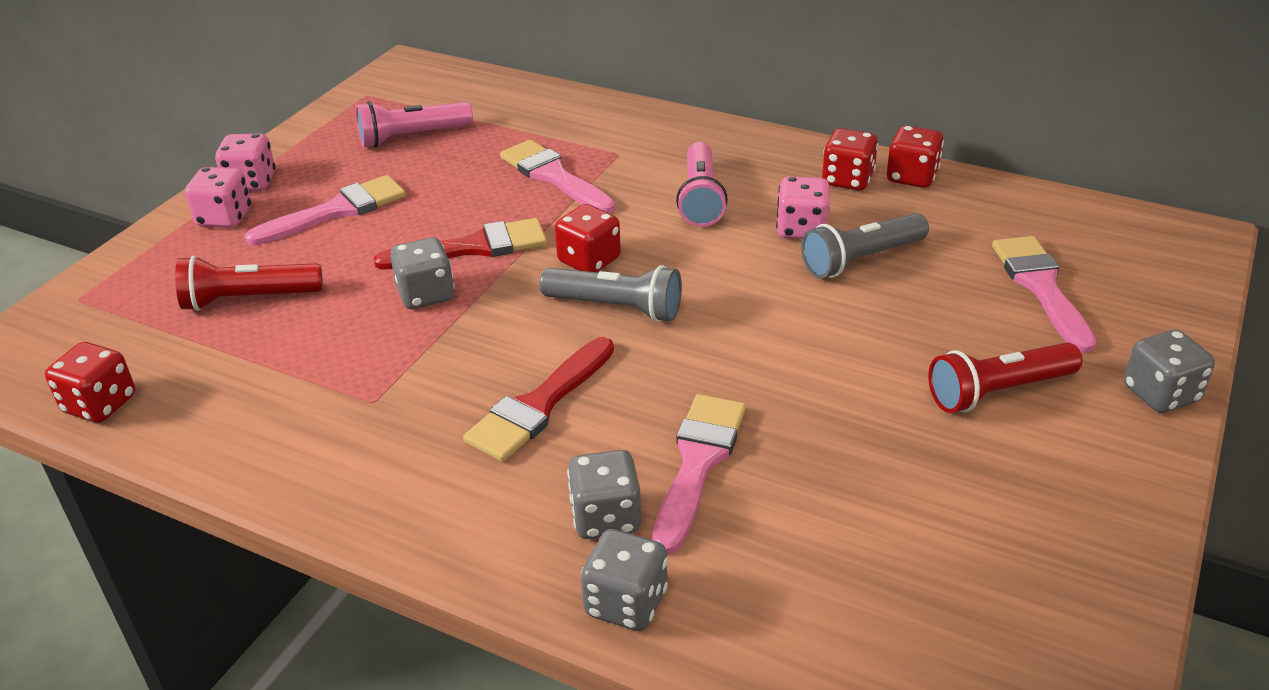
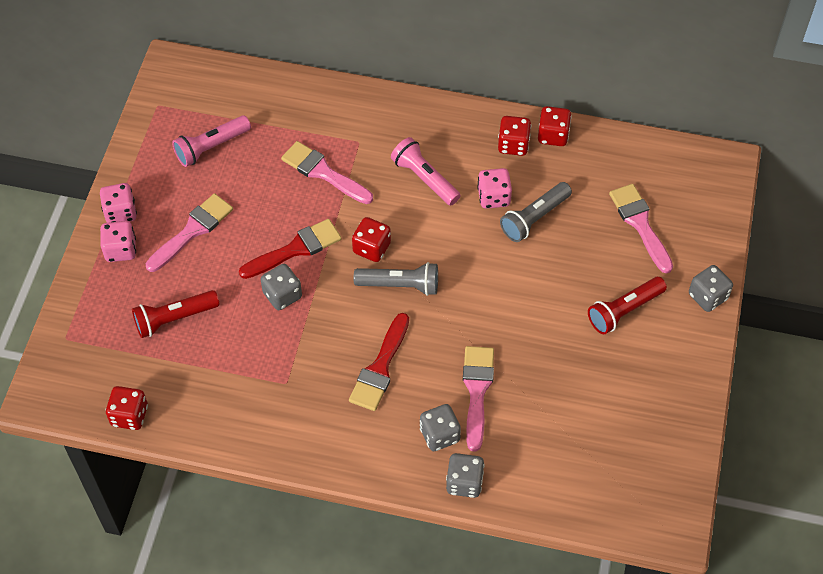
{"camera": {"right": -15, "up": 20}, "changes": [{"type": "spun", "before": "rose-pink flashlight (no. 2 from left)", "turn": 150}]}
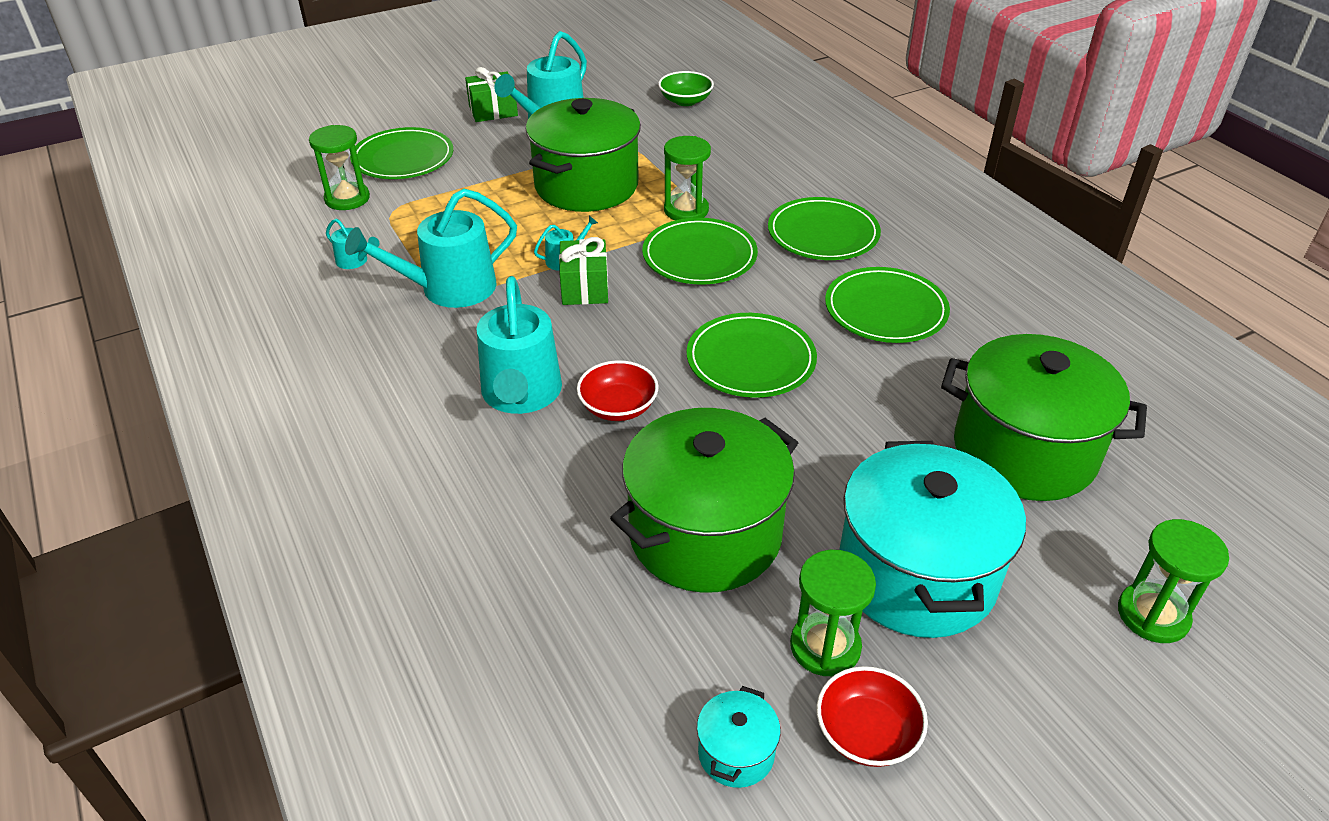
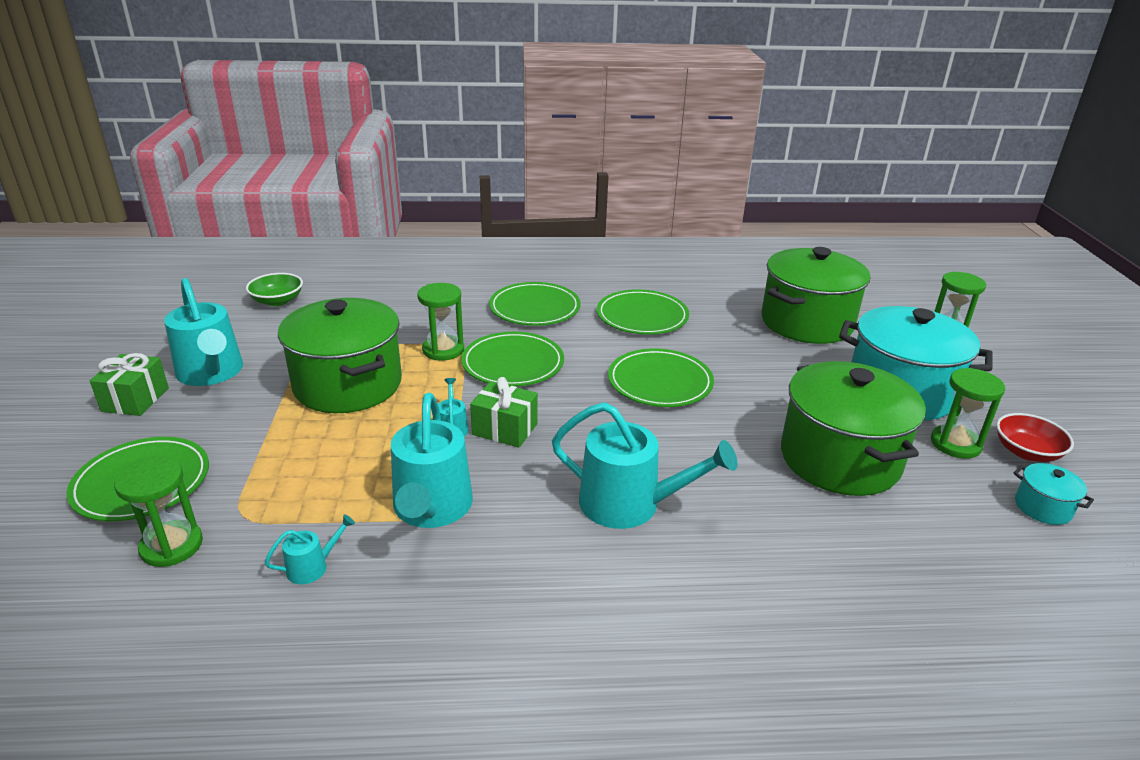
{"camera": {"right": -65, "up": -10}, "changes": [{"type": "missing", "before": "scarlet serving bowl (no. 1 from left)"}]}
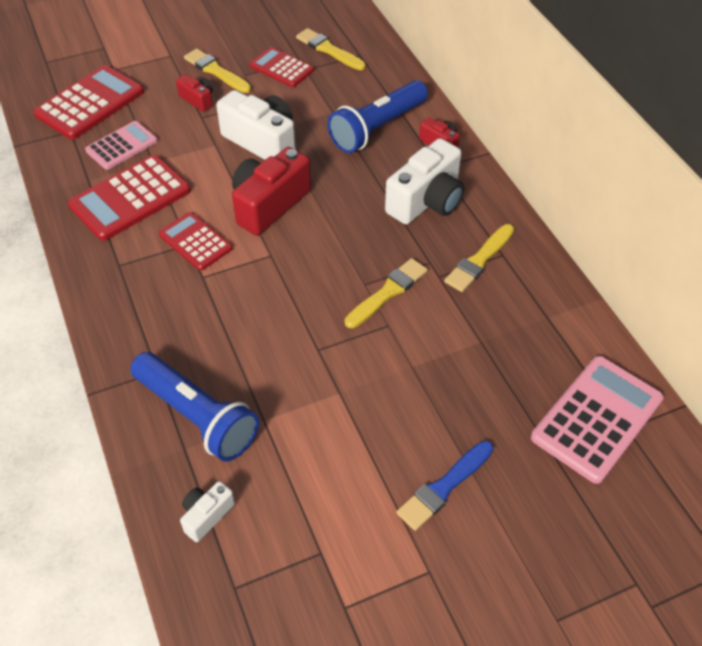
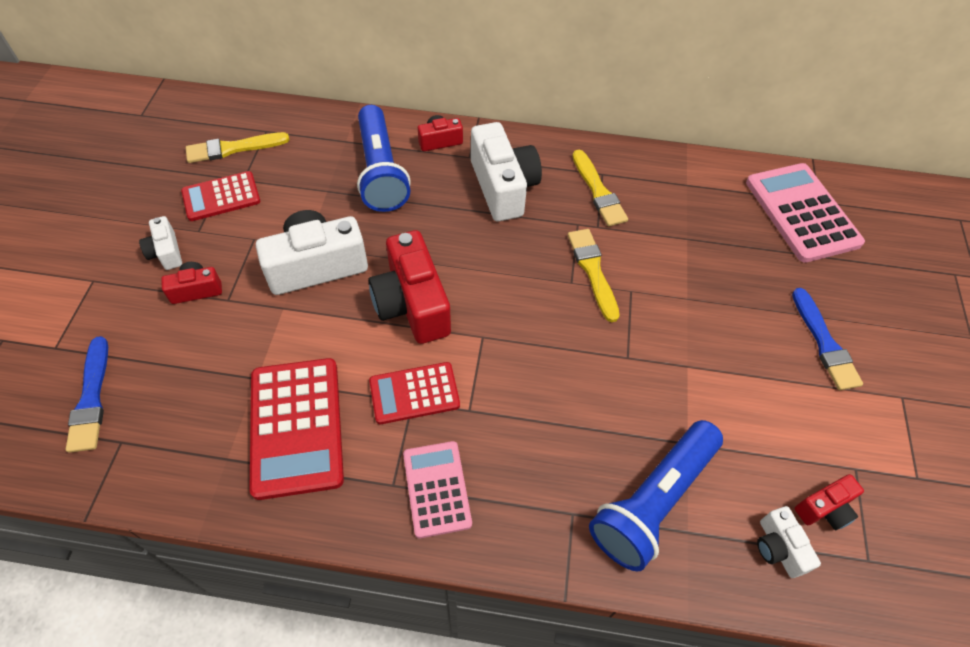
{"camera": {"right": -60, "up": 5}, "changes": [{"type": "appeared", "after": "scarlet compact camera (no. 4 from left)"}, {"type": "relocated", "before": "rose-pink calculator (no. 1 from left)"}, {"type": "exchanged", "before": "scarlet calculator (no. 1 from left)", "after": "cobalt paint brush (no. 1 from left)"}, {"type": "exchanged", "before": "golden paint brush (no. 1 from left)", "after": "snow-white compact camera (no. 1 from left)"}, {"type": "spun", "before": "cobalt flashlight (no. 1 from left in the first image)", "turn": 150}]}
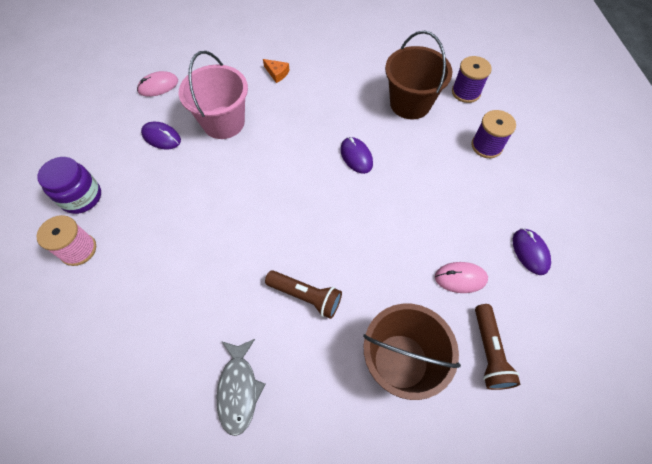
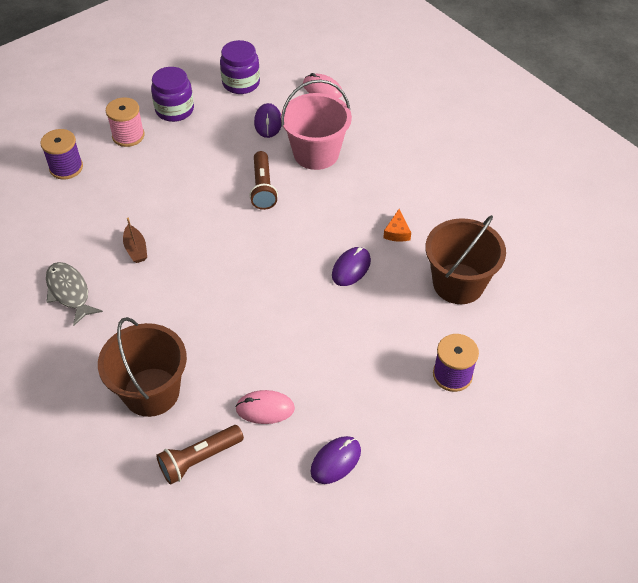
{"camera": {"right": 60, "up": -10}, "changes": [{"type": "appeared", "after": "russet toy boat"}, {"type": "appeared", "after": "violet preserve jar (no. 2 from left)"}, {"type": "relocated", "before": "orange piece of cheese"}, {"type": "relocated", "before": "russet flashlight (no. 1 from left in the first image)", "after": "russet flashlight (no. 2 from left)"}, {"type": "relocated", "before": "violet bobbin (no. 1 from left)"}, {"type": "spun", "before": "ash-grey toy fish", "turn": 90}, {"type": "spun", "before": "rose-pink computer mouse (no. 2 from left in the first image)", "turn": -60}]}
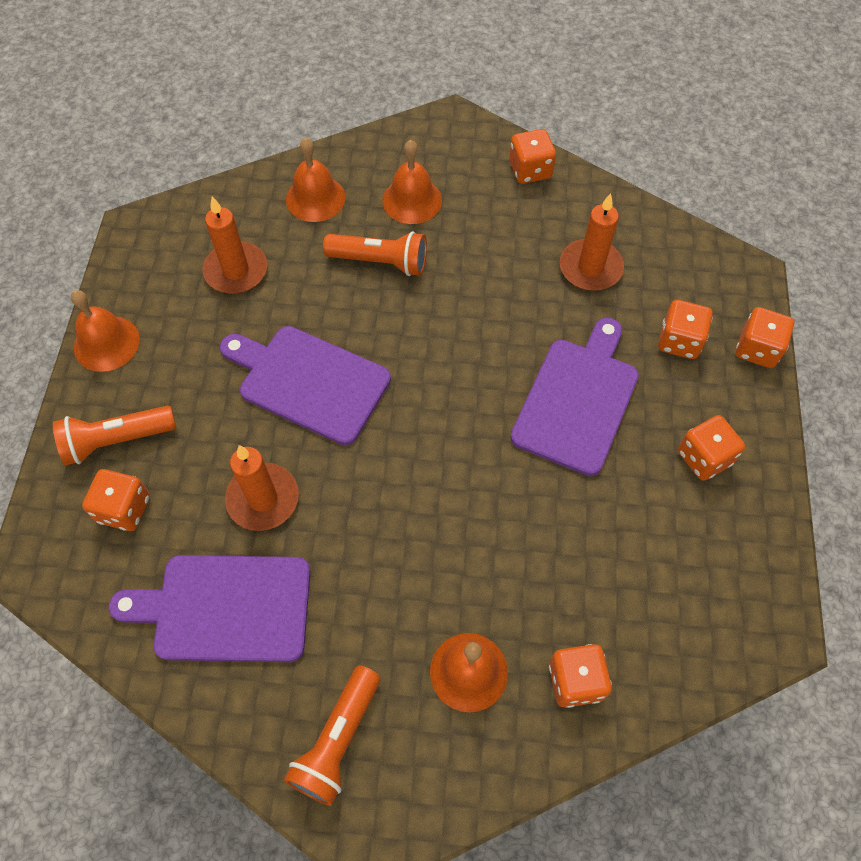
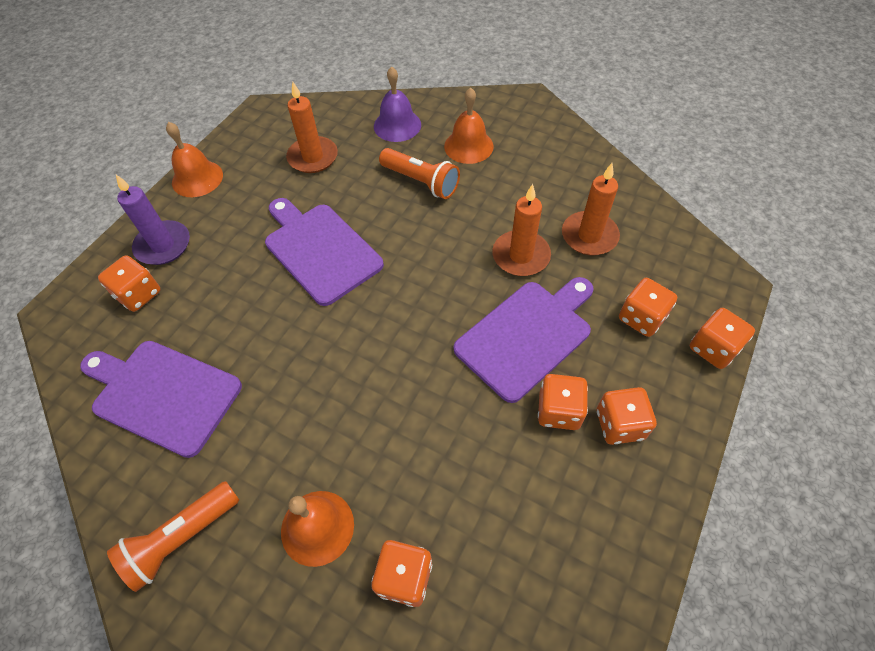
{"camera": {"right": 25, "up": -5}, "changes": [{"type": "relocated", "before": "orange pillar candle (no. 2 from left)"}, {"type": "relocated", "before": "orange die (no. 2 from left in the first image)", "after": "orange die (no. 3 from left)"}, {"type": "exchanged", "before": "orange flashlight (no. 1 from left)", "after": "violet pillar candle"}, {"type": "colour", "before": "orange bell (no. 2 from left)", "after": "violet bell"}]}
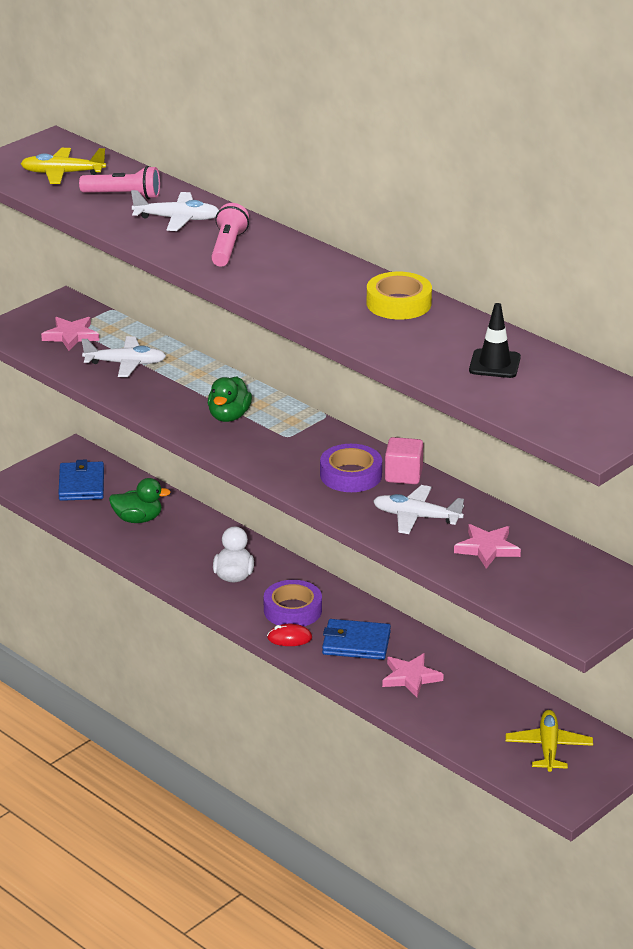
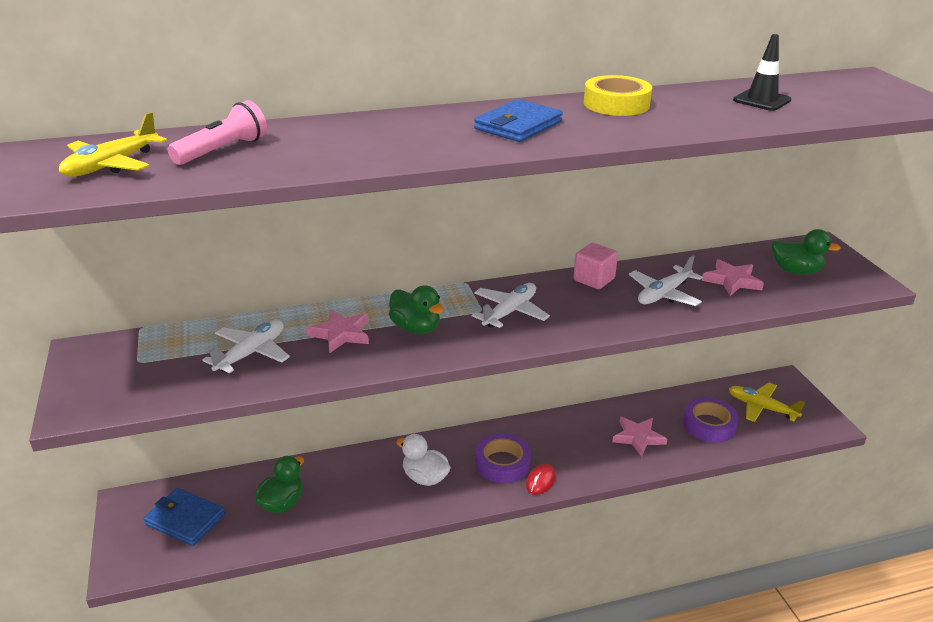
{"camera": {"right": -60, "up": 0}, "changes": [{"type": "missing", "before": "rose-pink flashlight (no. 2 from left)"}, {"type": "appeared", "after": "green duck (no. 3 from left)"}, {"type": "relocated", "before": "rose-pink star shape (no. 1 from left)"}, {"type": "relocated", "before": "snow-white aeroplane (no. 2 from left)"}, {"type": "relocated", "before": "violet sticky tape (no. 2 from left)"}, {"type": "relocated", "before": "cobalt card wallet (no. 2 from left)"}]}
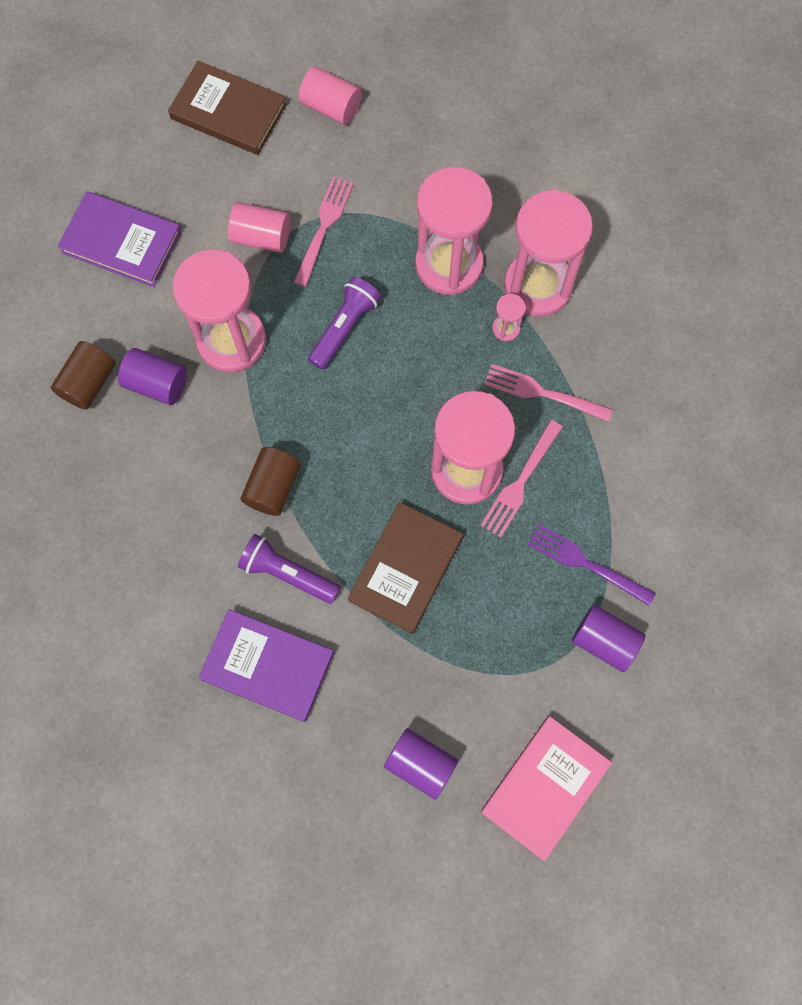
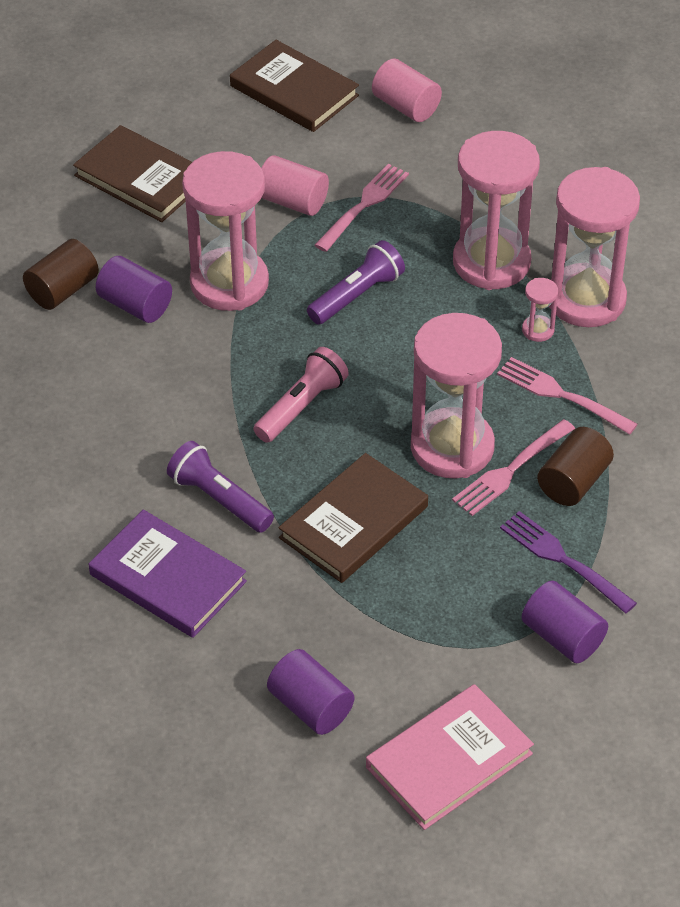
{"camera": {"right": 15, "up": -25}, "changes": [{"type": "appeared", "after": "rose-pink flashlight"}, {"type": "relocated", "before": "russet solid cylinder (no. 2 from left)"}, {"type": "colour", "before": "violet hardcover (no. 1 from left)", "after": "russet hardcover (no. 1 from left)"}]}
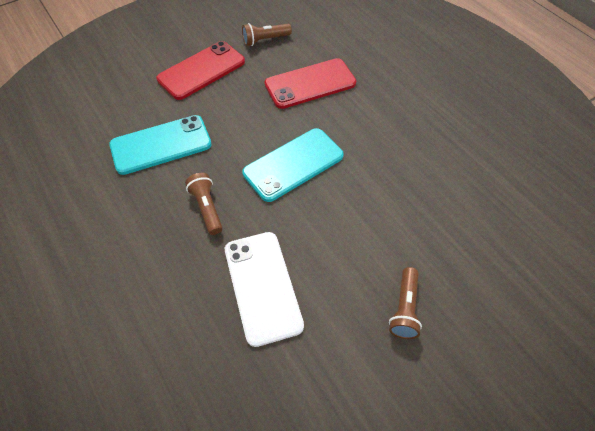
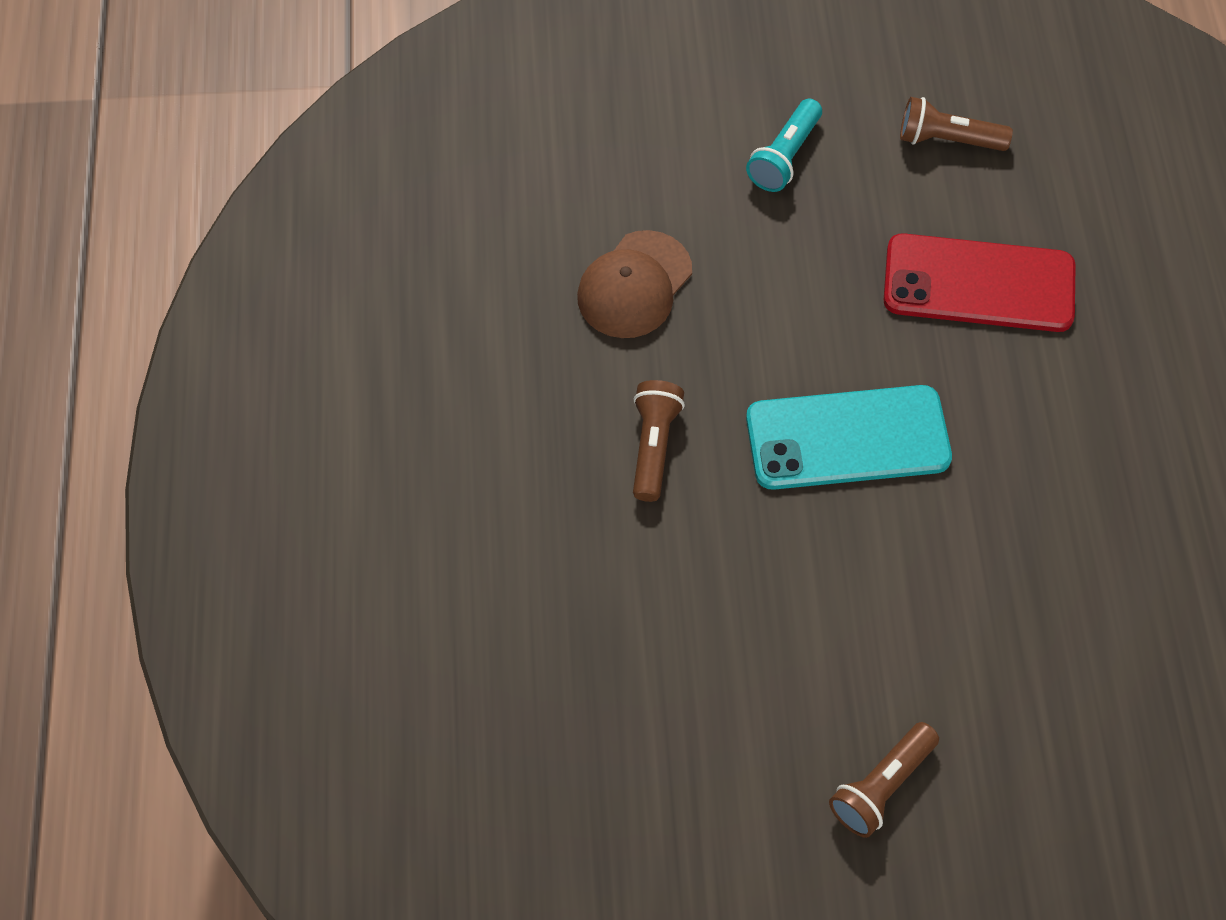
{"camera": {"right": 30, "up": 5}, "changes": [{"type": "missing", "before": "snow-white smartphone"}, {"type": "exchanged", "before": "teal smartphone (no. 1 from left)", "after": "russet baseball cap"}, {"type": "exchanged", "before": "scarlet smartphone (no. 1 from left)", "after": "teal flashlight"}]}
